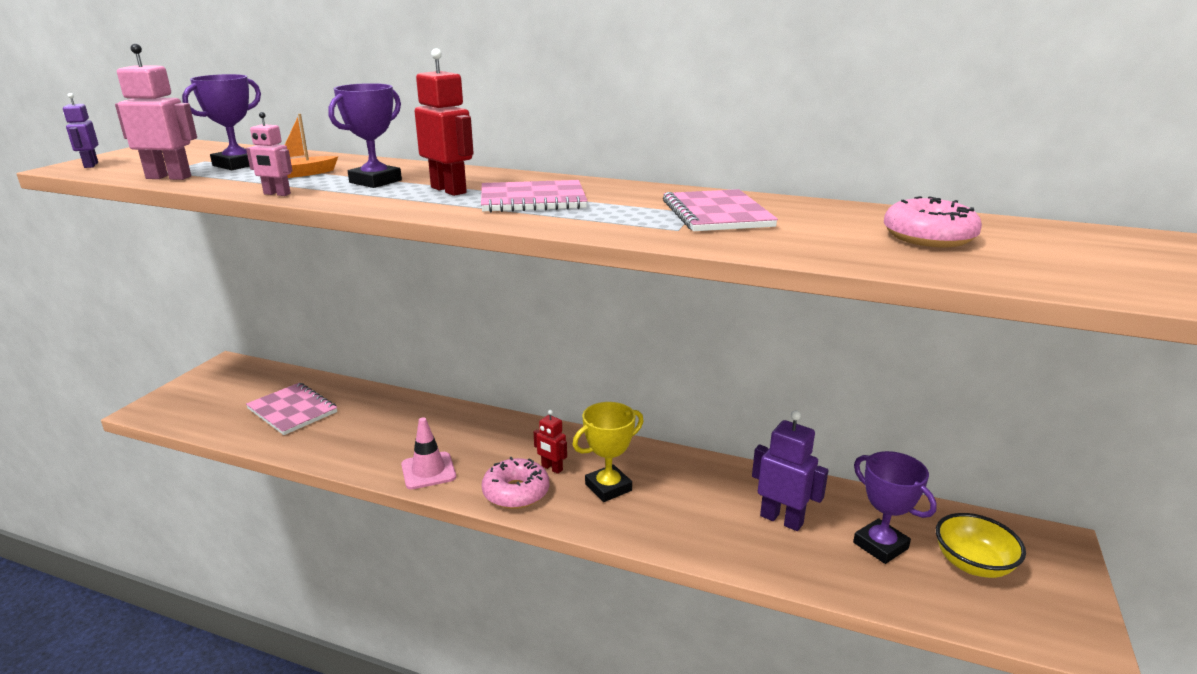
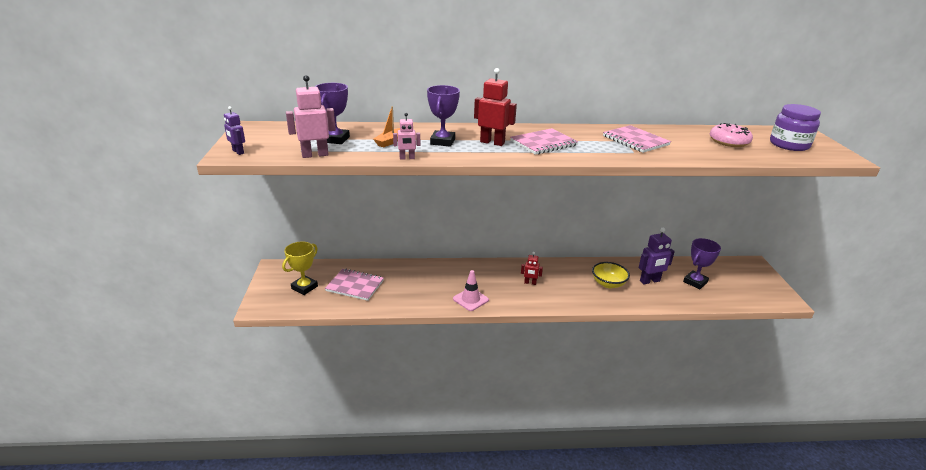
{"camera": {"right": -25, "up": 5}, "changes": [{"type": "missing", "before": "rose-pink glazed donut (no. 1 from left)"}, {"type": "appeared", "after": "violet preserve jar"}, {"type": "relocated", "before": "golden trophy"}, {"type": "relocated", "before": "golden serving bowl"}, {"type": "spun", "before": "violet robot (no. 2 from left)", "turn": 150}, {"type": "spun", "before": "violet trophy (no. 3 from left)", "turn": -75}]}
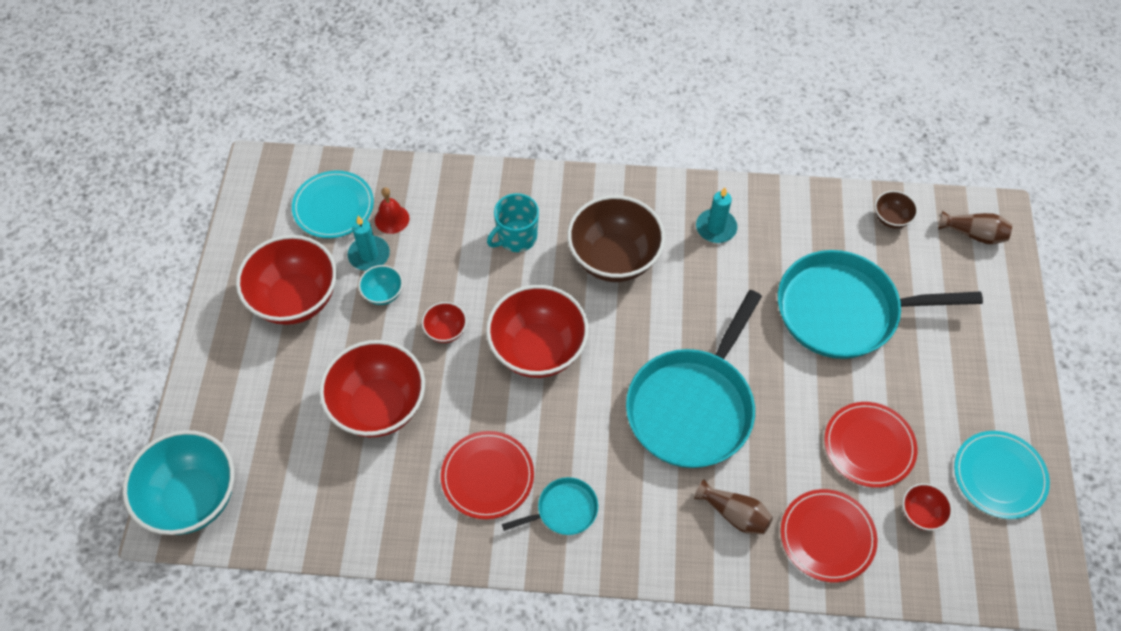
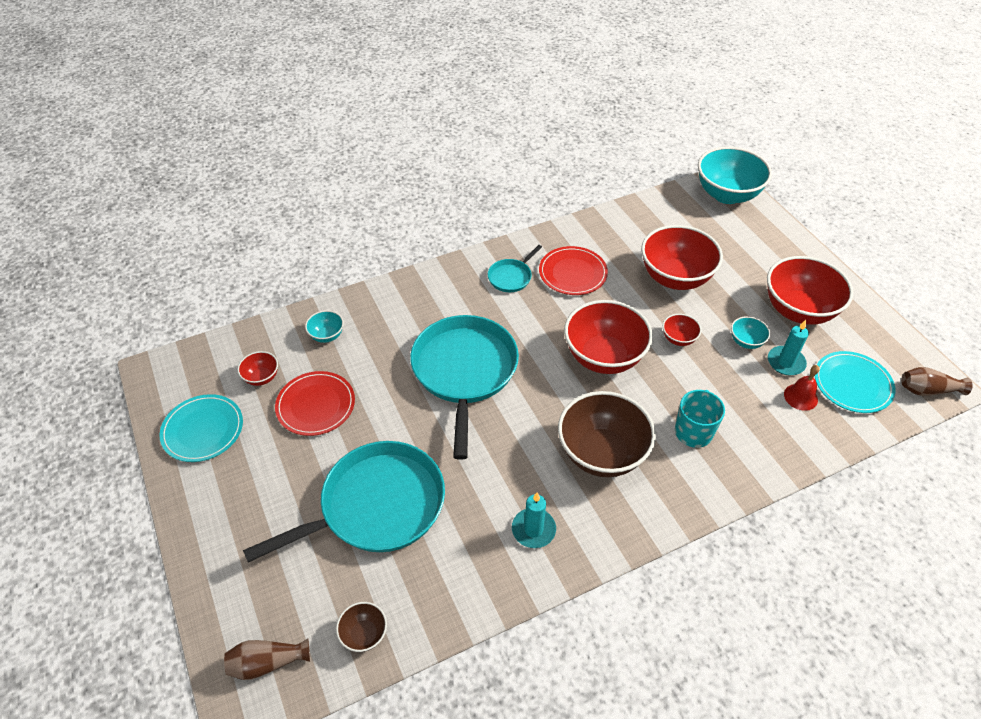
{"camera": {"right": 150, "up": -10}, "changes": [{"type": "relocated", "before": "russet tall vase (no. 1 from left in the first image)", "after": "russet tall vase (no. 2 from left)"}, {"type": "exchanged", "before": "scarlet dinner plate (no. 2 from left)", "after": "teal serving bowl (no. 1 from left)"}]}
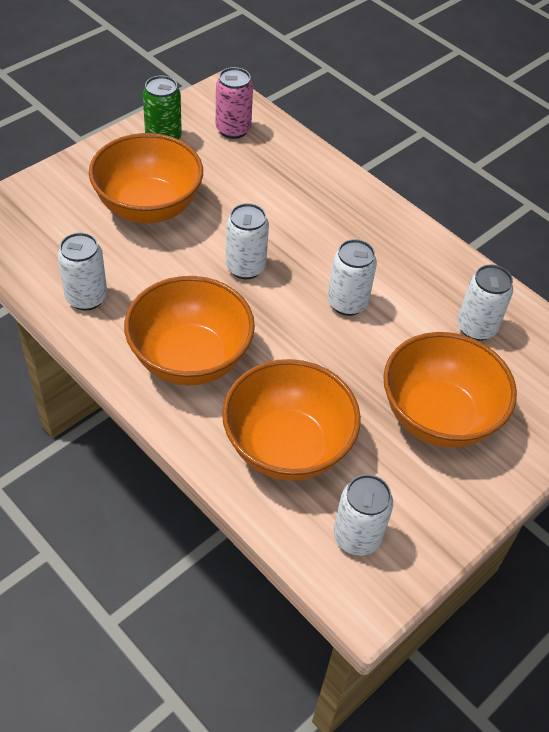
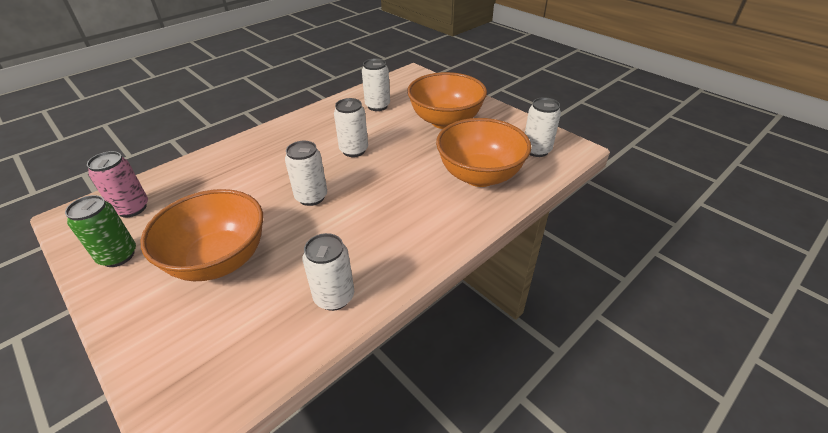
{"camera": {"right": -85, "up": -10}, "changes": [{"type": "missing", "before": "orange serving bowl (no. 2 from left)"}]}
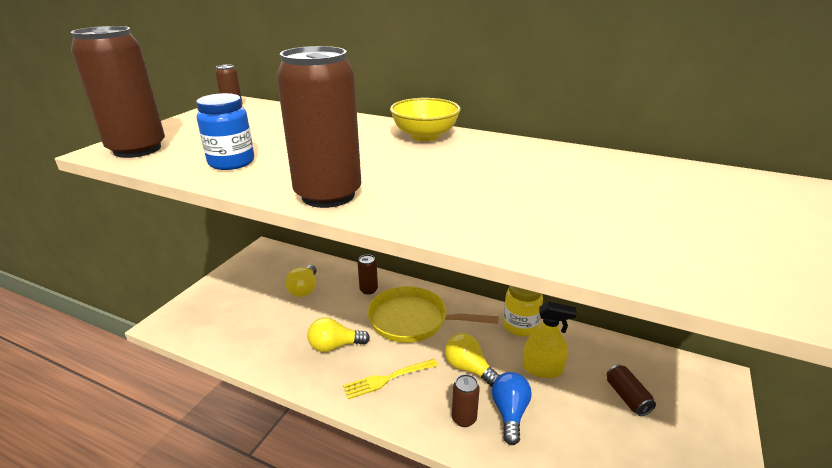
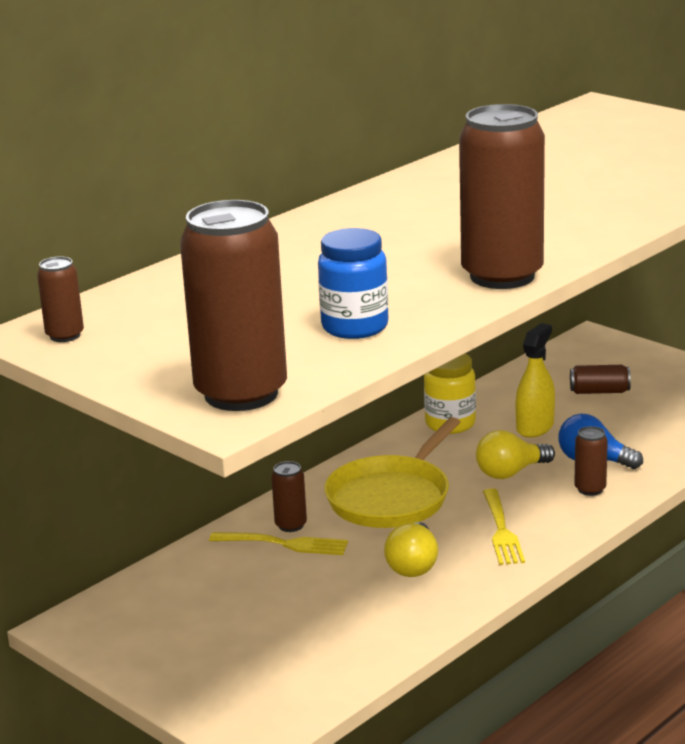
{"camera": {"right": -70, "up": -5}, "changes": [{"type": "missing", "before": "golden lightbulb (no. 1 from left)"}, {"type": "missing", "before": "golden serving bowl"}, {"type": "appeared", "after": "golden dinner fork (no. 1 from left)"}]}
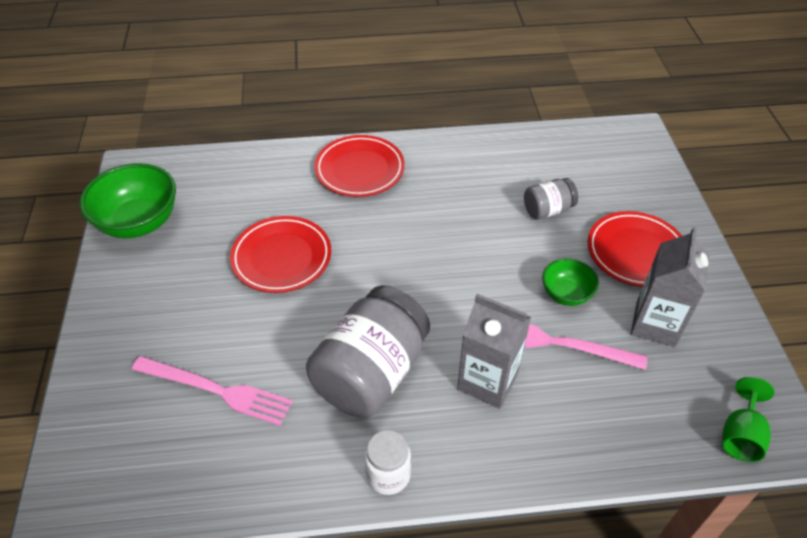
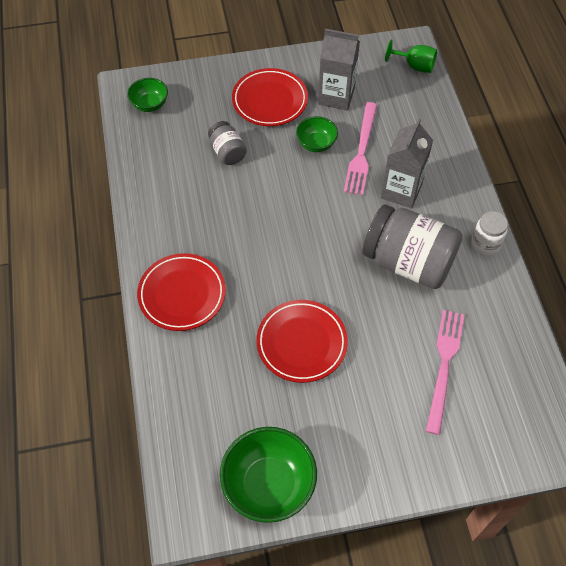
{"camera": {"right": -95, "up": 10}, "changes": [{"type": "appeared", "after": "green serving bowl (no. 1 from left)"}]}
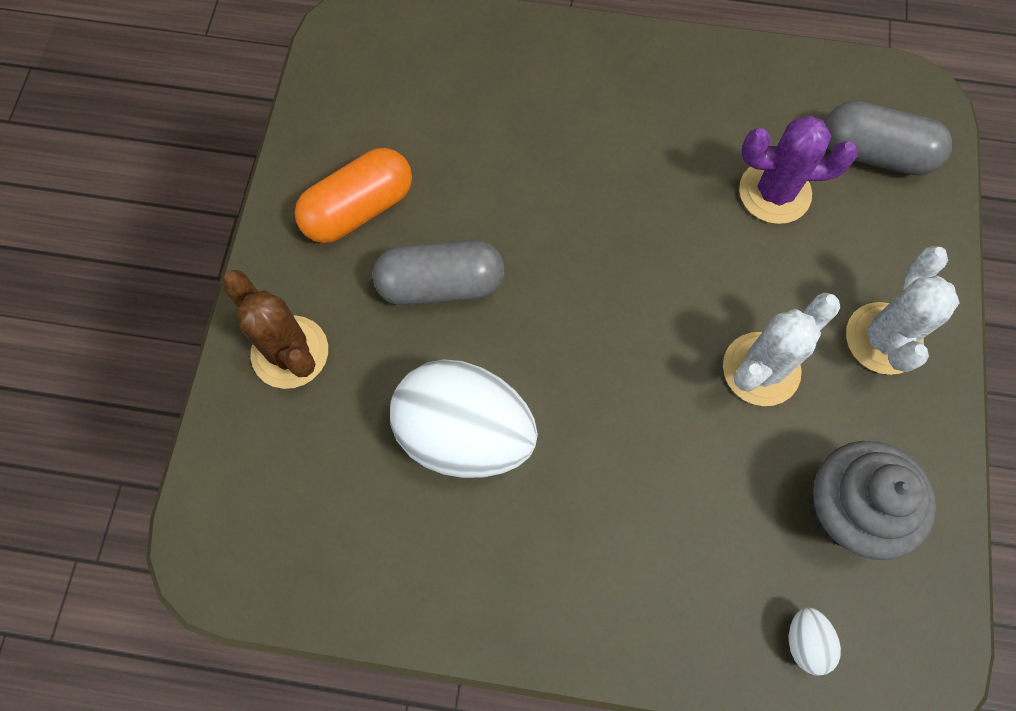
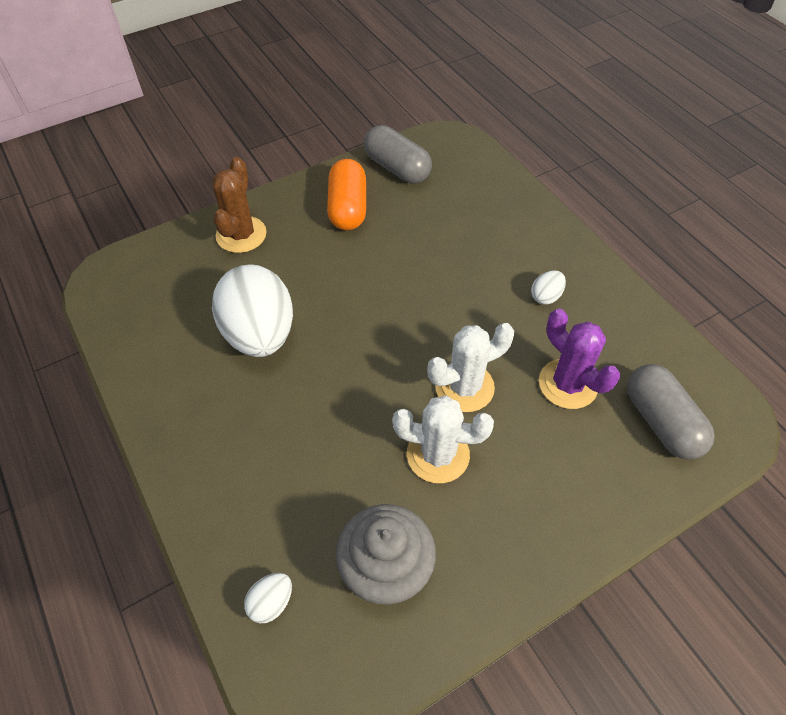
{"camera": {"right": 50, "up": -15}, "changes": [{"type": "appeared", "after": "snow-white egg shape (no. 3 from left)"}, {"type": "relocated", "before": "ash-grey capsule (no. 1 from left)"}, {"type": "relocated", "before": "snow-white prickly plant (no. 2 from left)"}, {"type": "spun", "before": "orange capsule", "turn": 75}]}
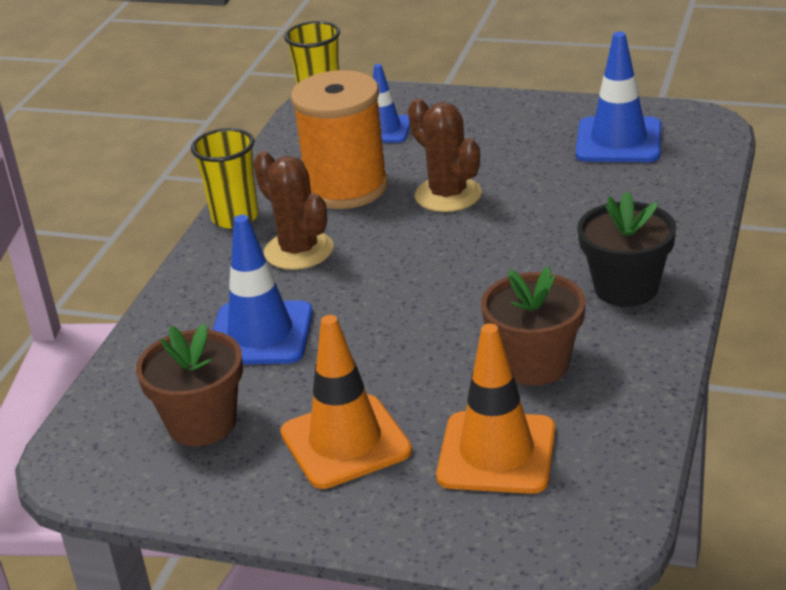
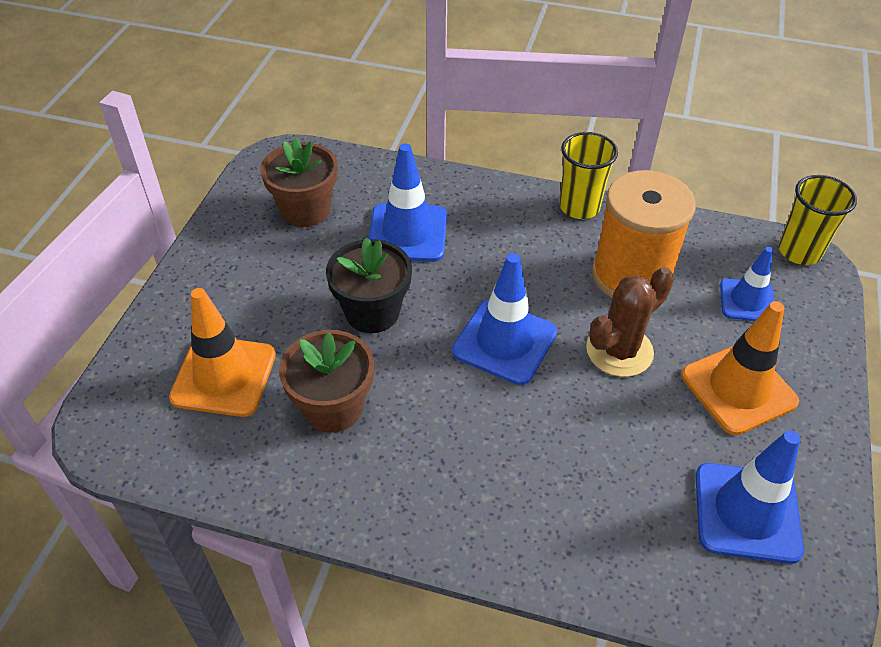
{"camera": {"right": 85, "up": 15}, "changes": [{"type": "missing", "before": "russet prickly plant (no. 1 from left)"}, {"type": "appeared", "after": "cobalt safety cone (no. 2 from left)"}, {"type": "relocated", "before": "orange safety cone (no. 1 from left in the first image)", "after": "orange safety cone (no. 2 from left)"}, {"type": "relocated", "before": "black flower pot"}]}
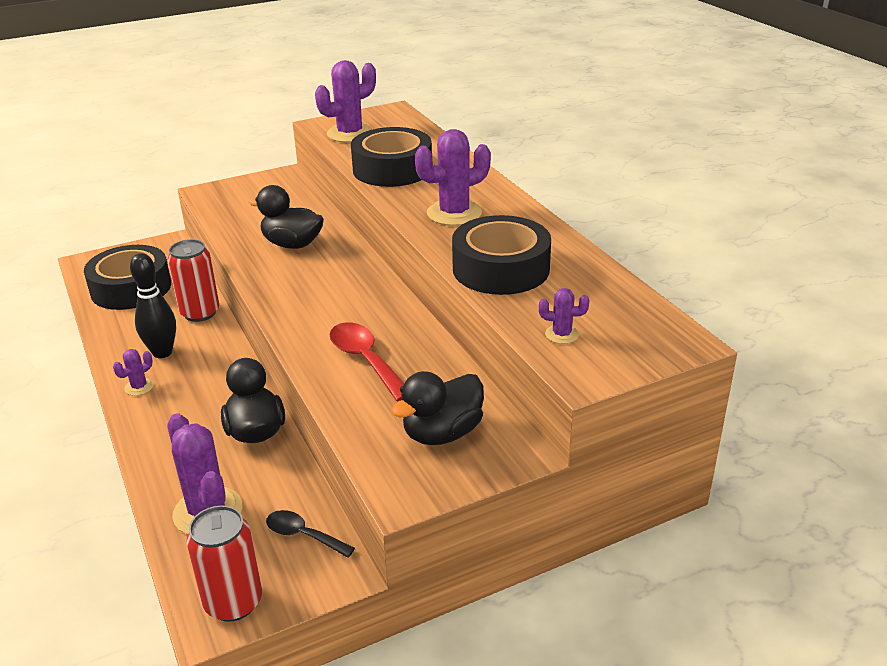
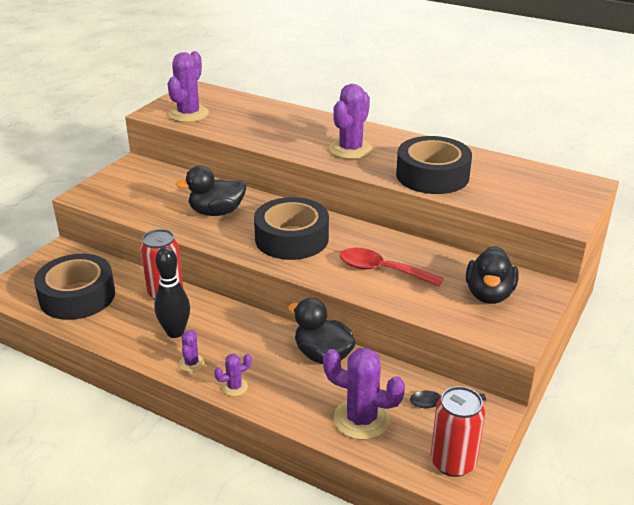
{"camera": {"right": -35, "up": 0}, "changes": [{"type": "relocated", "before": "black sticky tape (no. 2 from left)"}, {"type": "relocated", "before": "violet prickly plant (no. 5 from left in the first image)", "after": "violet prickly plant (no. 3 from left)"}]}
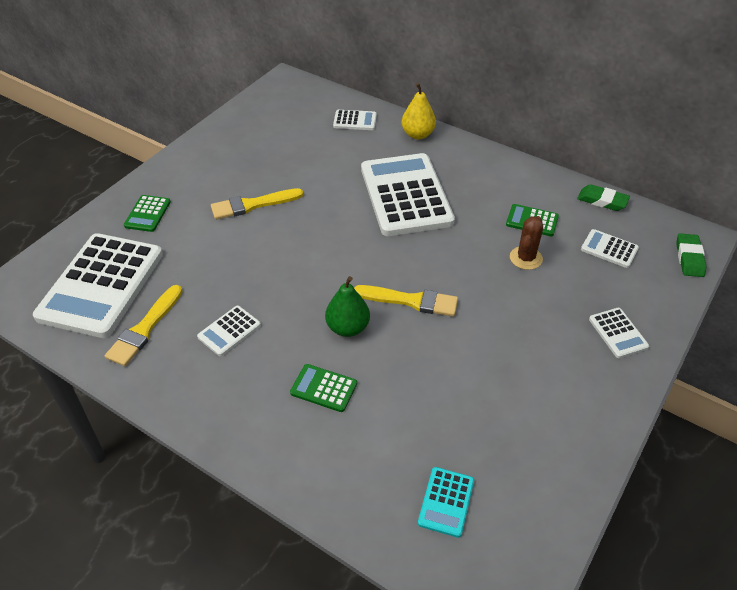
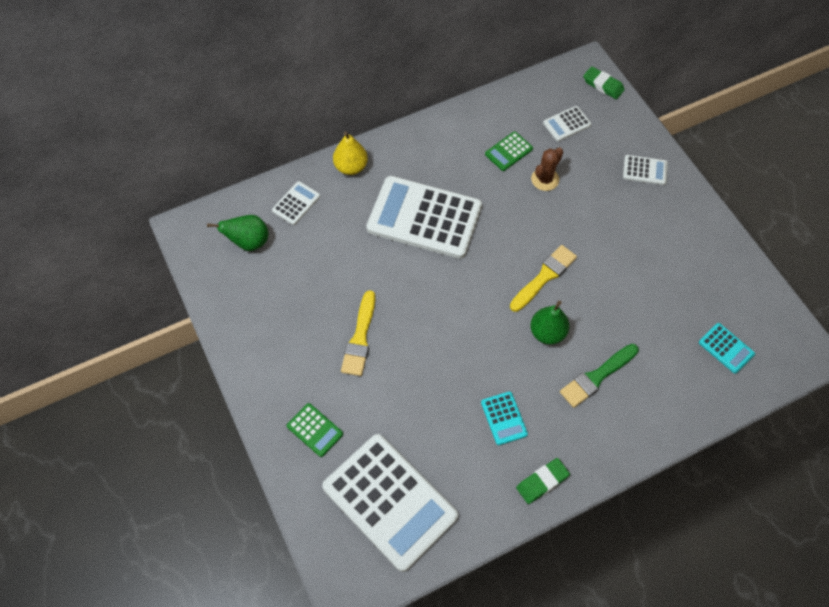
{"camera": {"right": -60, "up": 15}, "changes": [{"type": "missing", "before": "golden paint brush (no. 1 from left)"}, {"type": "appeared", "after": "green pear (no. 1 from left)"}, {"type": "relocated", "before": "green eraser (no. 1 from left)"}, {"type": "exchanged", "before": "green calculator (no. 2 from left)", "after": "green paint brush"}, {"type": "colour", "before": "snow-white calculator (no. 2 from left)", "after": "teal calculator (no. 1 from left)"}, {"type": "spun", "before": "russet prickly plant", "turn": 75}]}
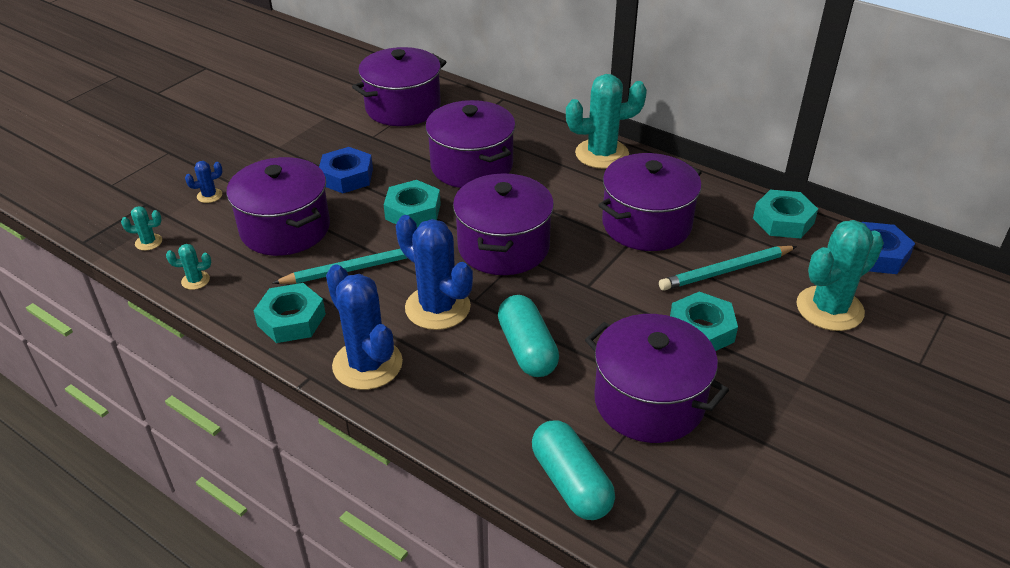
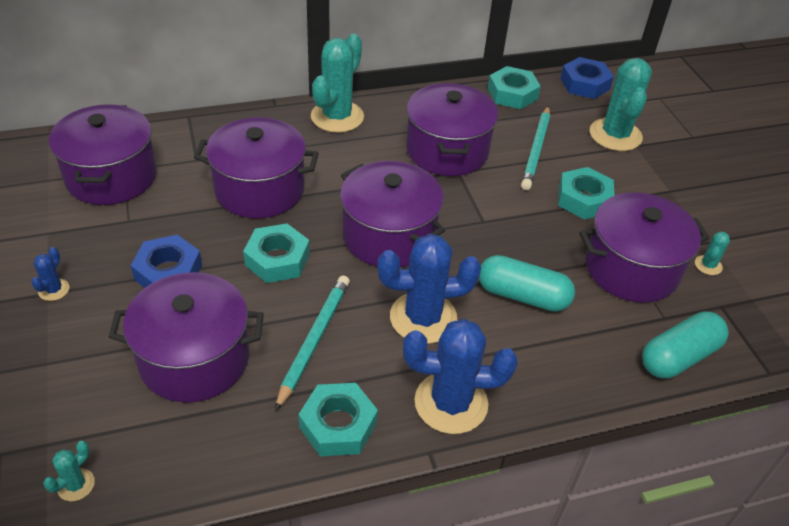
{"camera": {"right": -55, "up": 5}, "changes": [{"type": "relocated", "before": "teal prickly plant (no. 2 from left in the first image)", "after": "teal prickly plant (no. 4 from left)"}, {"type": "relocated", "before": "cobalt prickly plant (no. 1 from left)"}, {"type": "spun", "before": "teal capsule (no. 2 from left)", "turn": -45}]}
